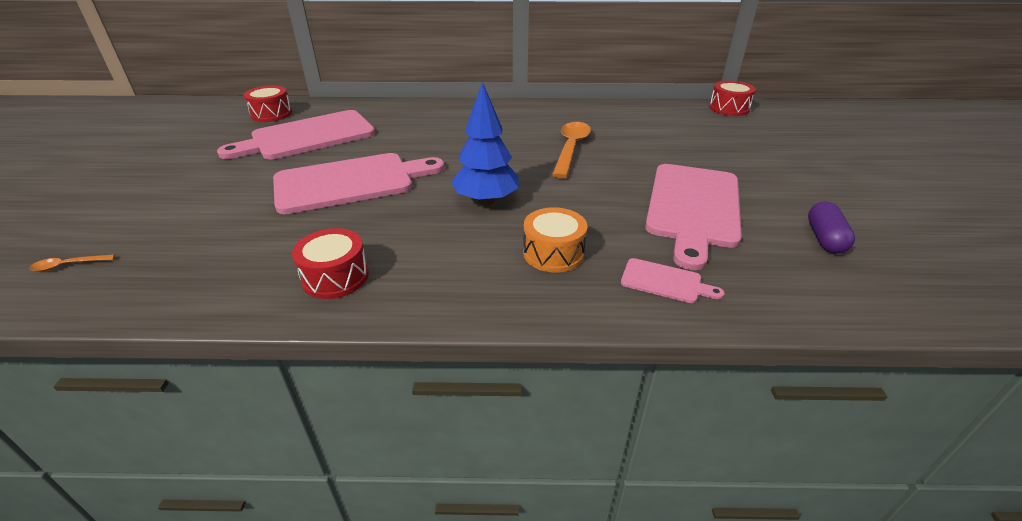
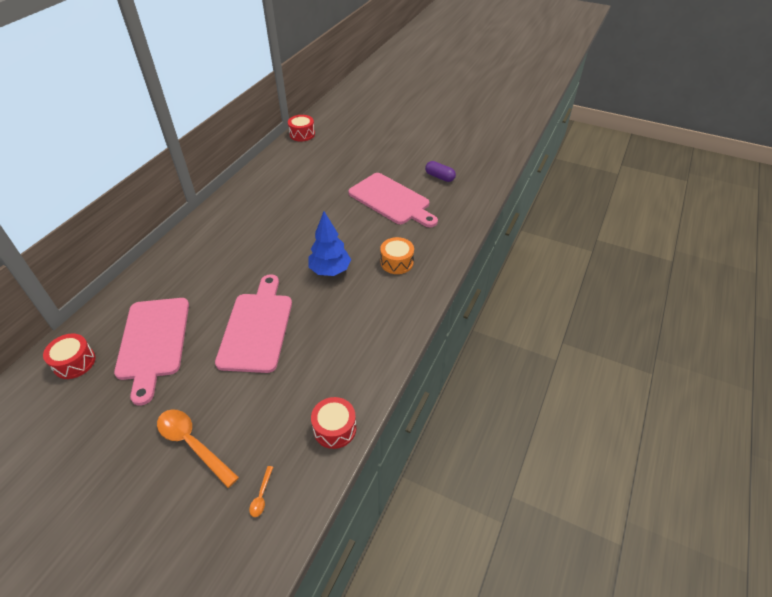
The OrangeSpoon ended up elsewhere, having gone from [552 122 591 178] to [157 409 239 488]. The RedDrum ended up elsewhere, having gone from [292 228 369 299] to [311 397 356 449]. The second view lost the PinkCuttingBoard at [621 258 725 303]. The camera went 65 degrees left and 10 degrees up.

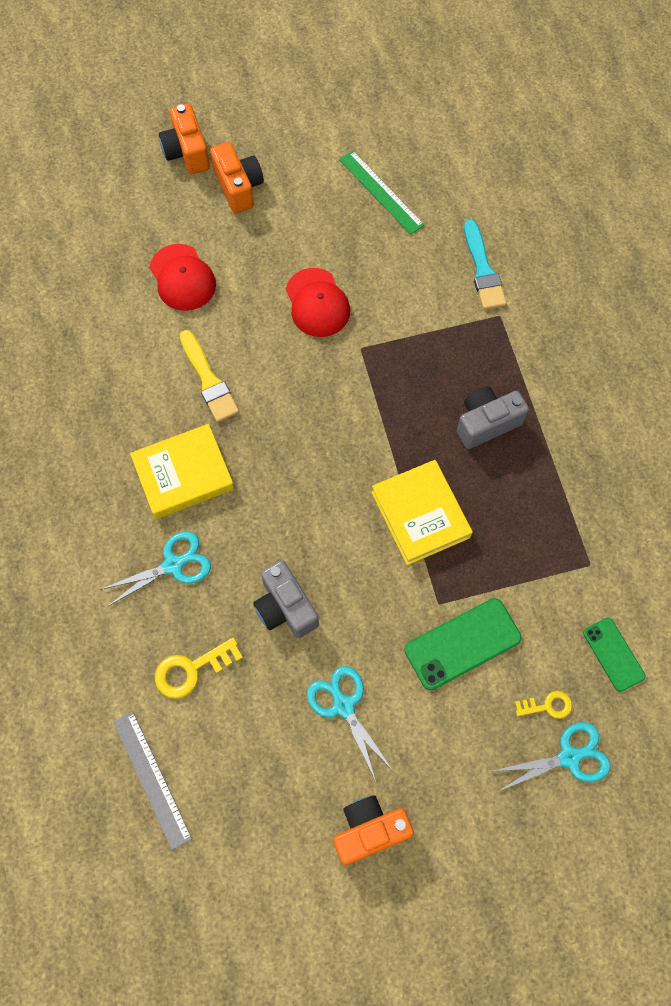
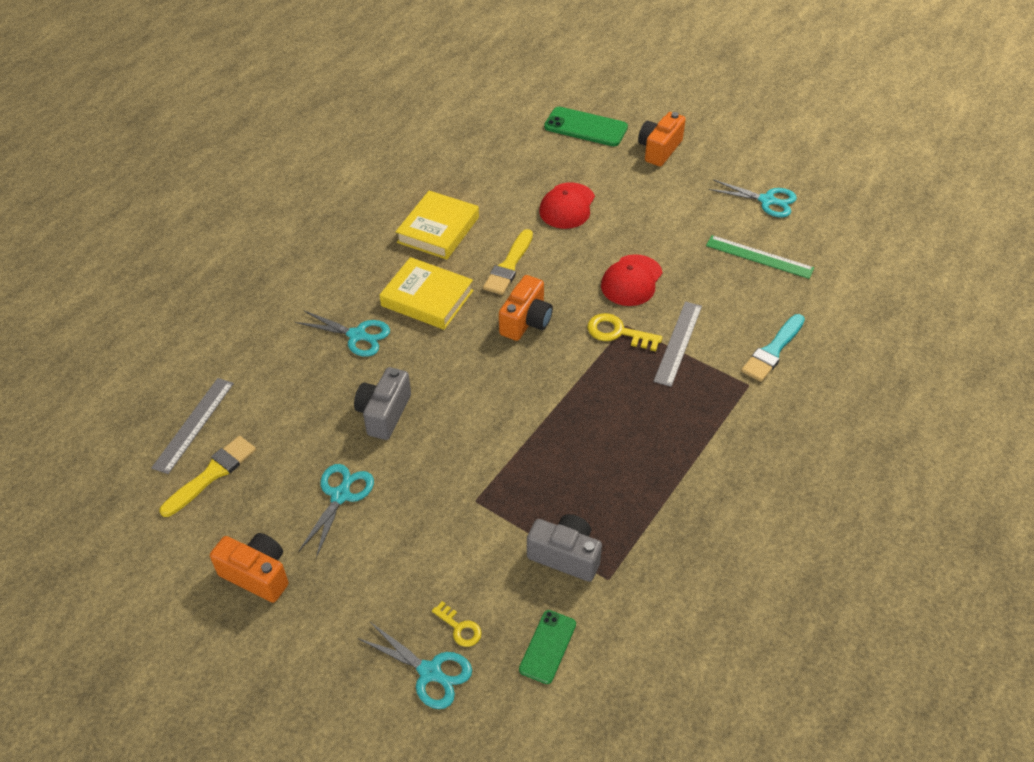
The OrangeCamera ended up elsewhere, having gone from [210 142 264 214] to [499 275 553 341]. The GreenRuler at [339 151 424 235] ended up facing another way, 75 degrees counterclockwise from before. The GreyCamera ended up elsewhere, having gone from [457 386 529 449] to [527 514 602 582]. The YellowBook ended up elsewhere, having gone from [371 460 473 565] to [396 191 479 260]. The GreenPhone ended up elsewhere, having gone from [405 598 522 690] to [544 107 628 146]. The YellowKey ended up elsewhere, having gone from [155 637 243 699] to [587 313 662 351]. The second view gained the TurquoiseScissors at [708 179 797 217]. The second view gained the GreyRuler at [653 301 702 387]. The second view gained the YellowBrush at [160 436 256 517]. The camera went 50 degrees right and 20 degrees down.

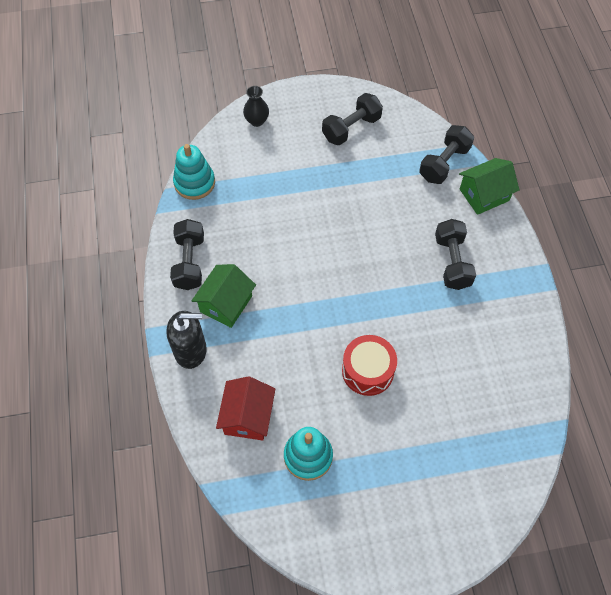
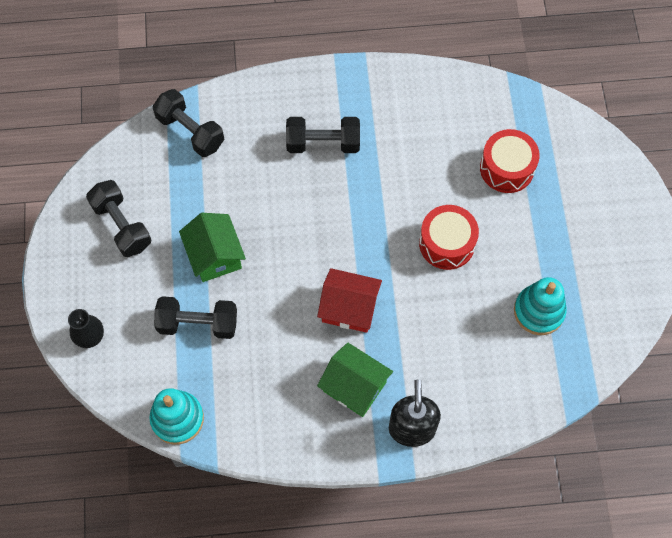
The GreenHouse ended up elsewhere, having gone from [459 158 519 215] to [179 213 246 282]. The BlackDumbbell ended up elsewhere, having gone from [170 219 204 290] to [154 296 237 339]. The RedHouse ended up elsewhere, having gone from [216 376 275 441] to [317 268 382 333]. The second view gained the RedDrum at [480 129 540 193]. The camera went 85 degrees left and 5 degrees up.

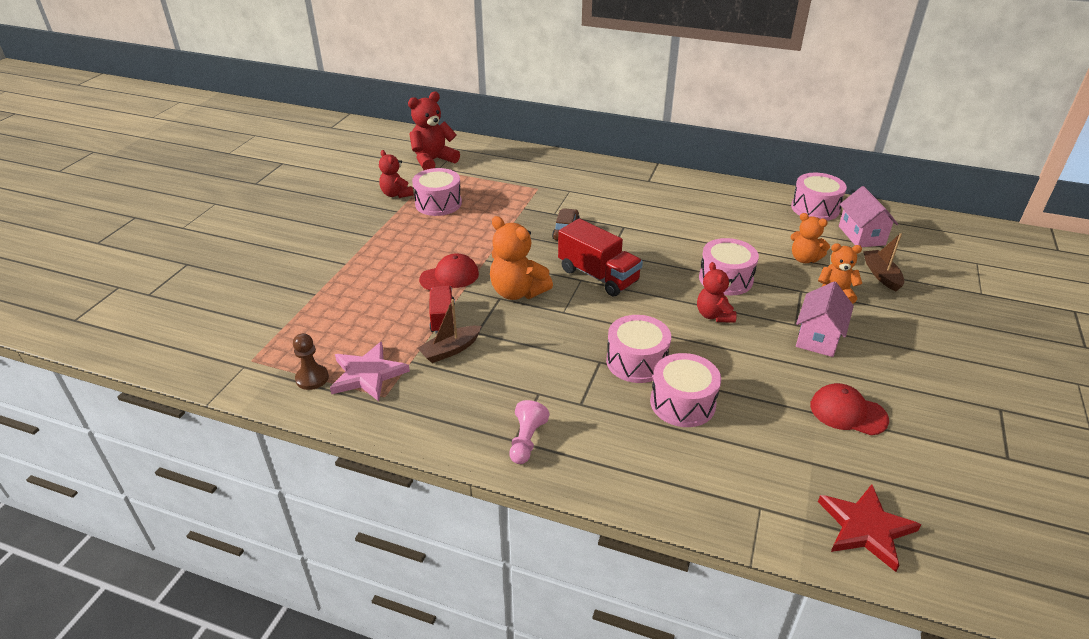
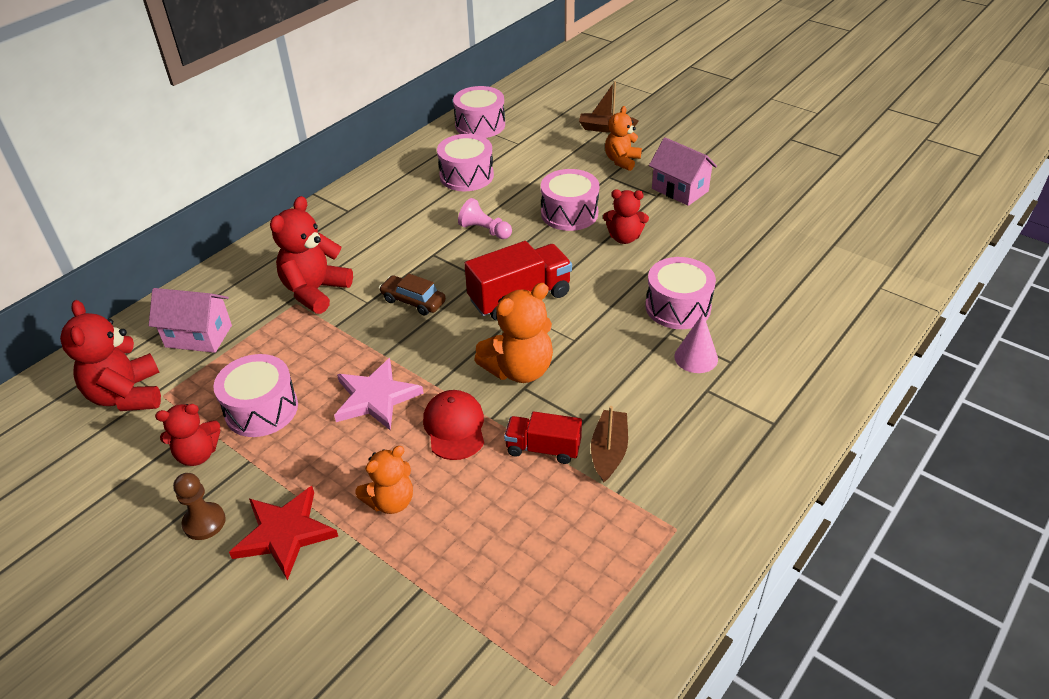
The PinkHouse ended up elsewhere, having gone from [839 186 898 247] to [148 288 232 353]. The OrangeTeddyBear ended up elsewhere, having gone from [791 213 830 263] to [355 446 413 514]. The BrownBoat at [417 299 482 363] ended up facing another way, 150 degrees counterclockwise from before. The BrownPawn ended up elsewhere, having gone from [293 333 329 390] to [173 473 226 540]. The PinkStar ended up elsewhere, having gone from [330 342 410 401] to [334 358 424 431]. The PinkDrum ended up elsewhere, having gone from [650 353 721 427] to [437 134 494 191]. The second view lost the RedCap at [810 383 889 435]. The PinkPawn ended up elsewhere, having gone from [509 400 549 464] to [458 198 512 239]. The RedStar ended up elsewhere, having gone from [818 484 921 572] to [229 486 338 580]. The second view gained the RedTeddyBear at [270 196 353 314]. The second view gained the PinkCone at [674 313 718 373]. The camera went 70 degrees left and 5 degrees up.

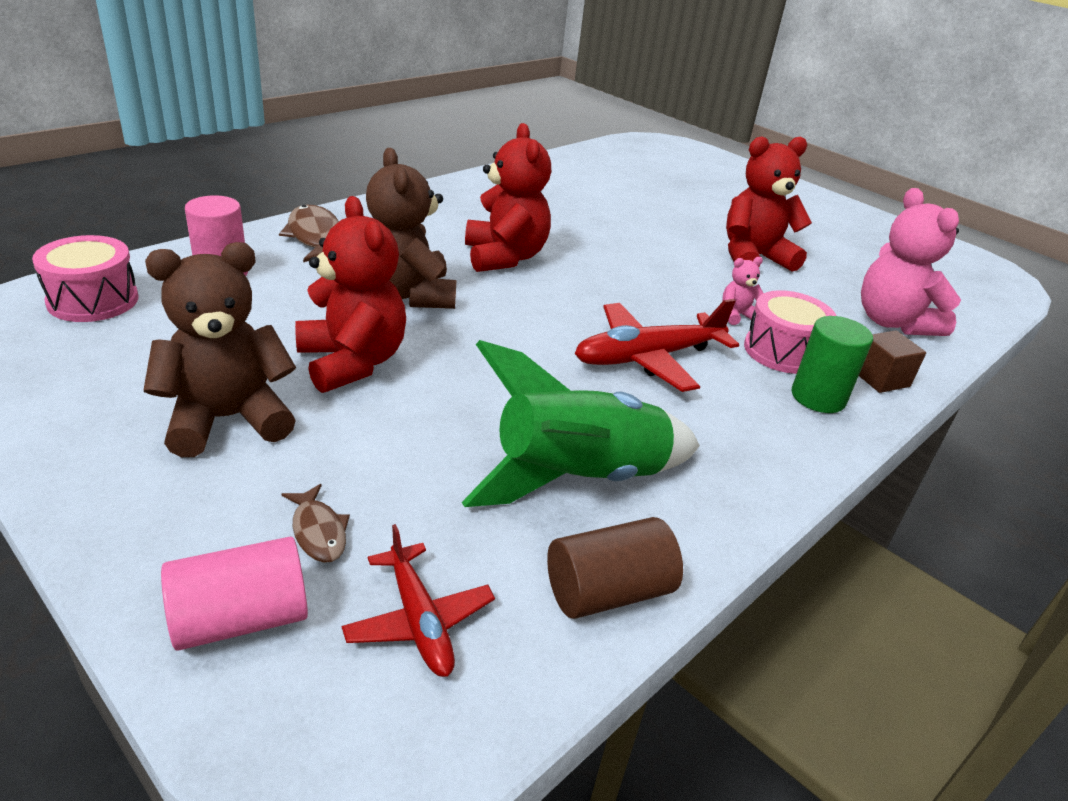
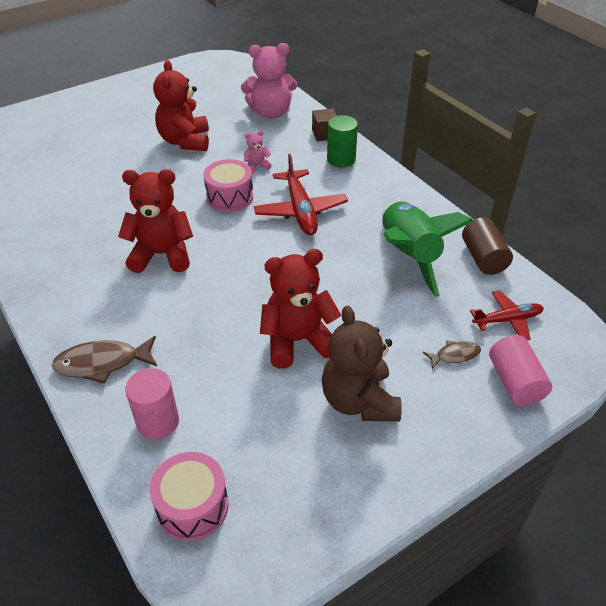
The second view lost the BrownTeddyBear at [366 148 456 309]. The PinkTeddyBear at [722 257 763 325] ended up facing another way, 75 degrees clockwise from before. The PinkDrum ended up elsewhere, having gone from [744 290 836 374] to [203 159 253 212]. The camera went 75 degrees left and 10 degrees up.

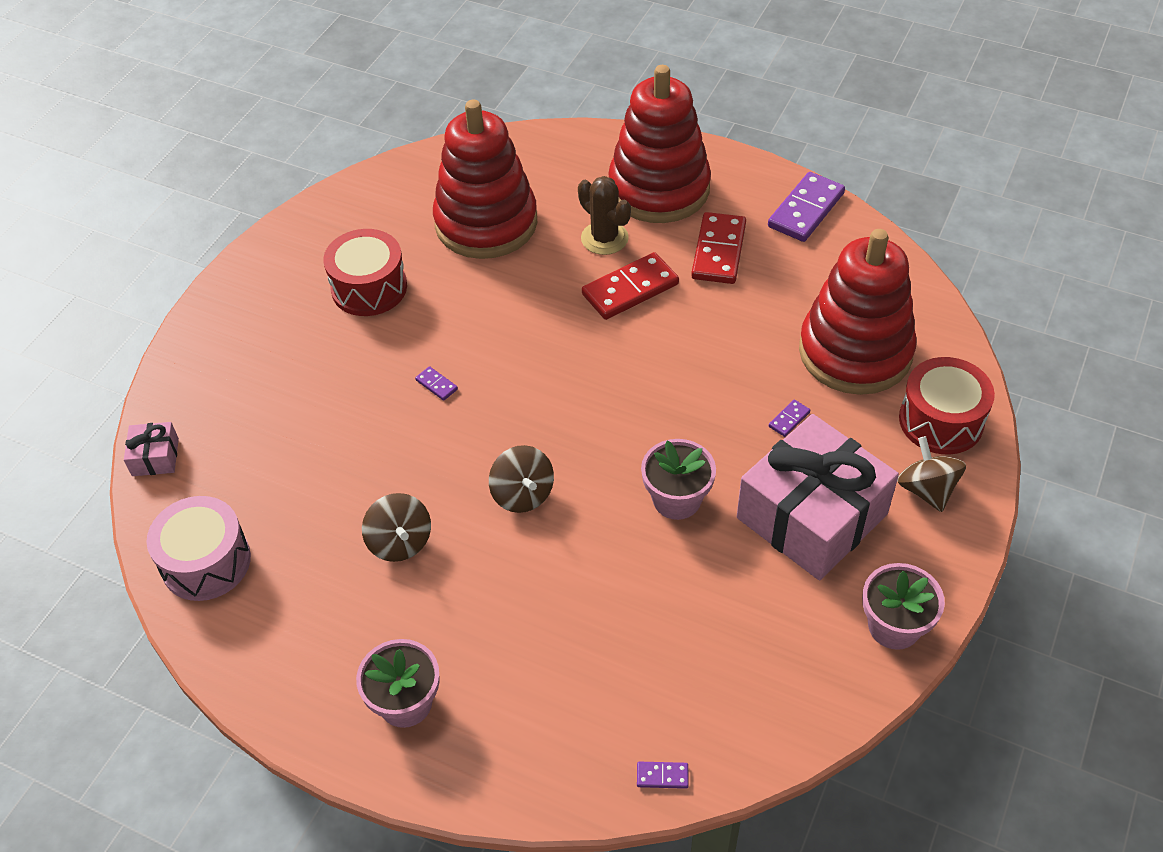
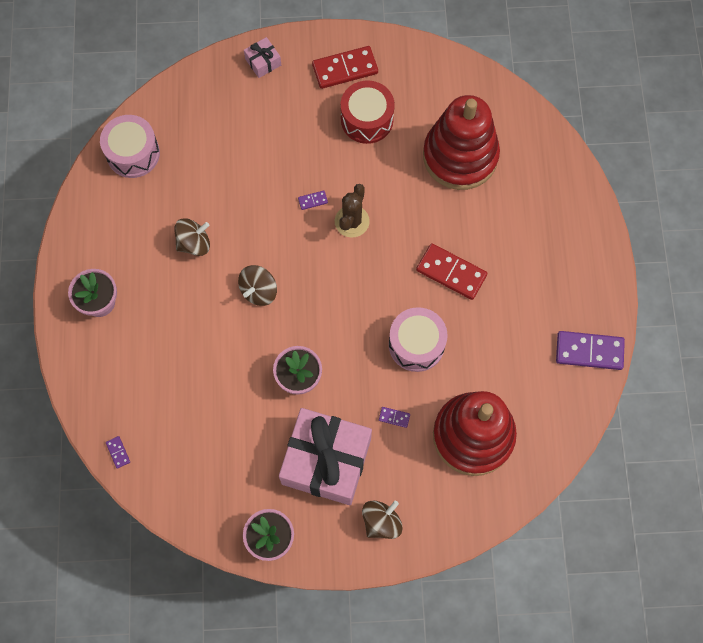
The second view lost the RedStackingToy at [608 65 711 223]. The BrownCactus ended up elsewhere, having gone from [578 176 631 255] to [335 184 370 237]. The RedDomino ended up elsewhere, having gone from [691 212 746 284] to [312 46 378 89]. The second view lost the RedDrum at [899 357 995 454]. The PurpleDomino at [415 366 458 401] ended up facing another way, 60 degrees clockwise from before. The PinkGift ended up elsewhere, having gone from [124 422 179 476] to [244 37 281 78]. The BrownSpinningTop at [362 493 431 562] ended up facing another way, 150 degrees counterclockwise from before. The second view gained the PinkDrum at [389 307 448 372]. The camera went 60 degrees right and 20 degrees up.

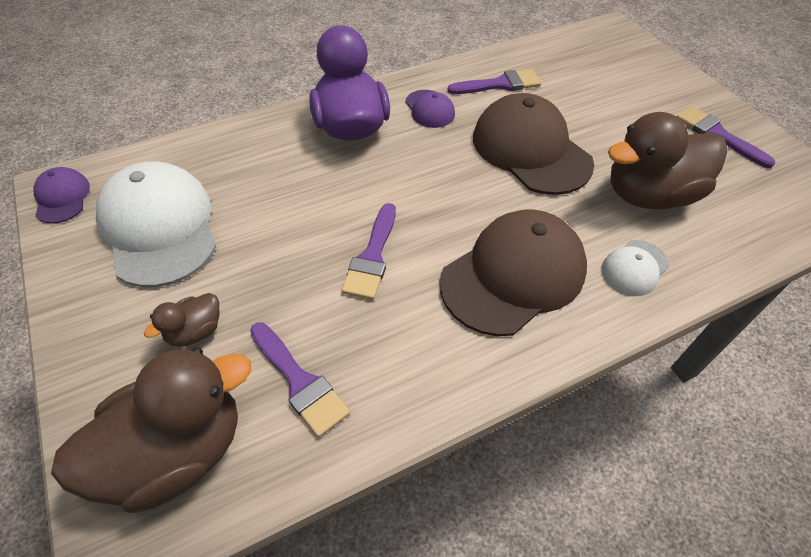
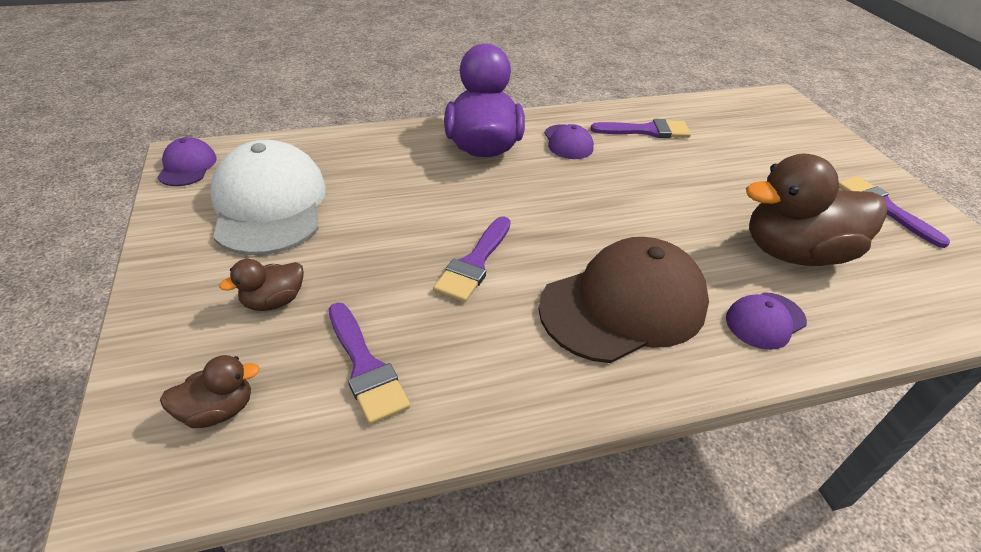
The second view lost the BrownCap at [473 93 594 195]. What was the WhiteCap at [602 240 669 296] turned into the PurpleCap at [726 292 807 350]. The size of the BrownDuck at [51 347 251 513] changed by a factor of 0.46. The camera went 10 degrees right and 10 degrees down.

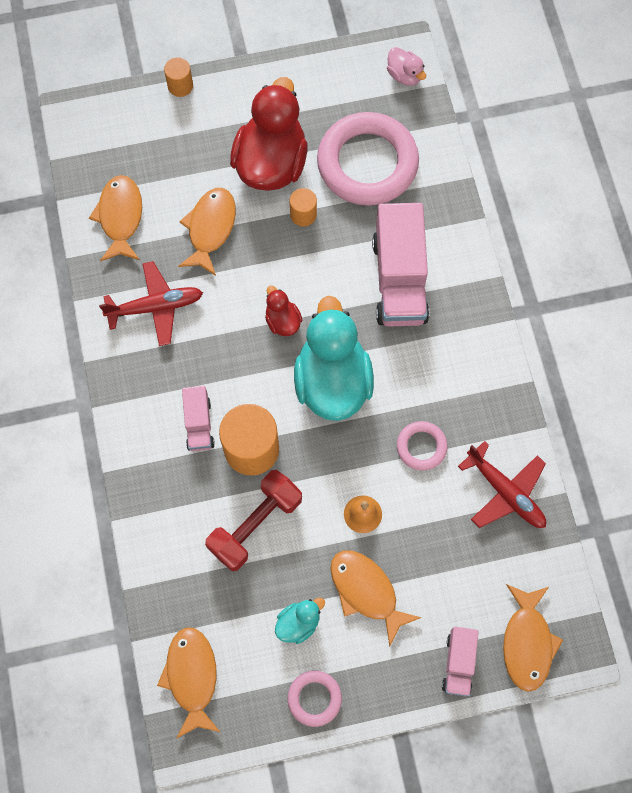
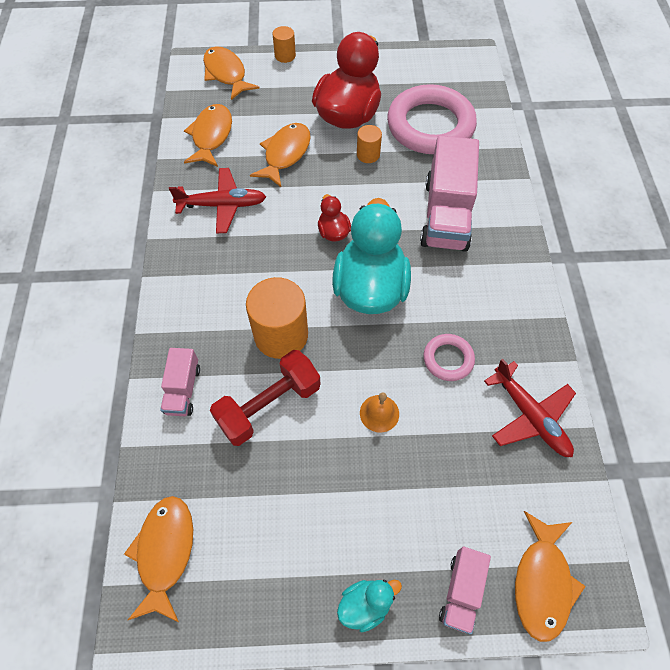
The second view lost the PinkDuck at [387 47 426 86]. The PinkTruck ended up elsewhere, having gone from [182 386 215 451] to [160 348 200 416]. The OrangeFish ended up elsewhere, having gone from [330 551 422 646] to [203 46 260 100]. The TurquoiseDuck ended up elsewhere, having gone from [275 598 325 644] to [337 580 402 632]. The second view lost the PinkRing at [288 671 342 727]. The camera went 10 degrees right and 10 degrees down.

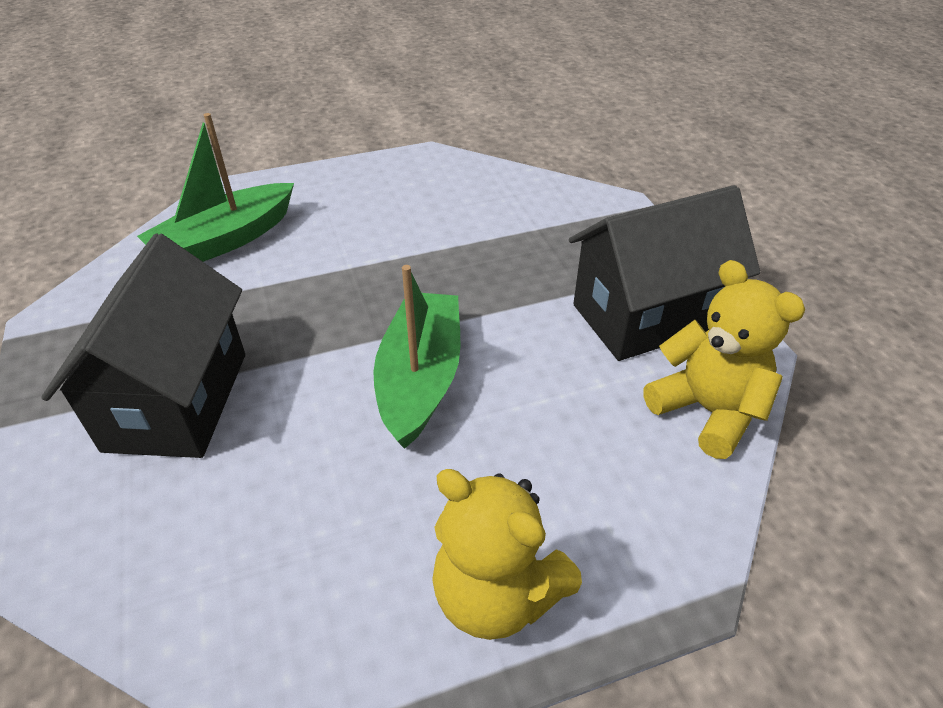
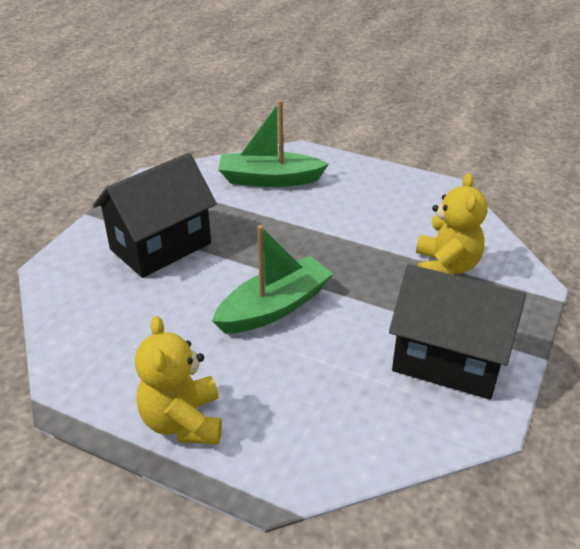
The YellowTeddyBear ended up elsewhere, having gone from [643 260 805 459] to [416 173 487 275]. The camera went 45 degrees right and 5 degrees down.

